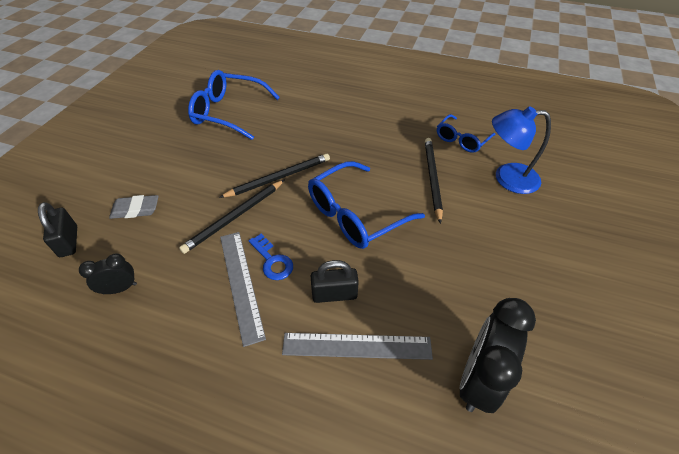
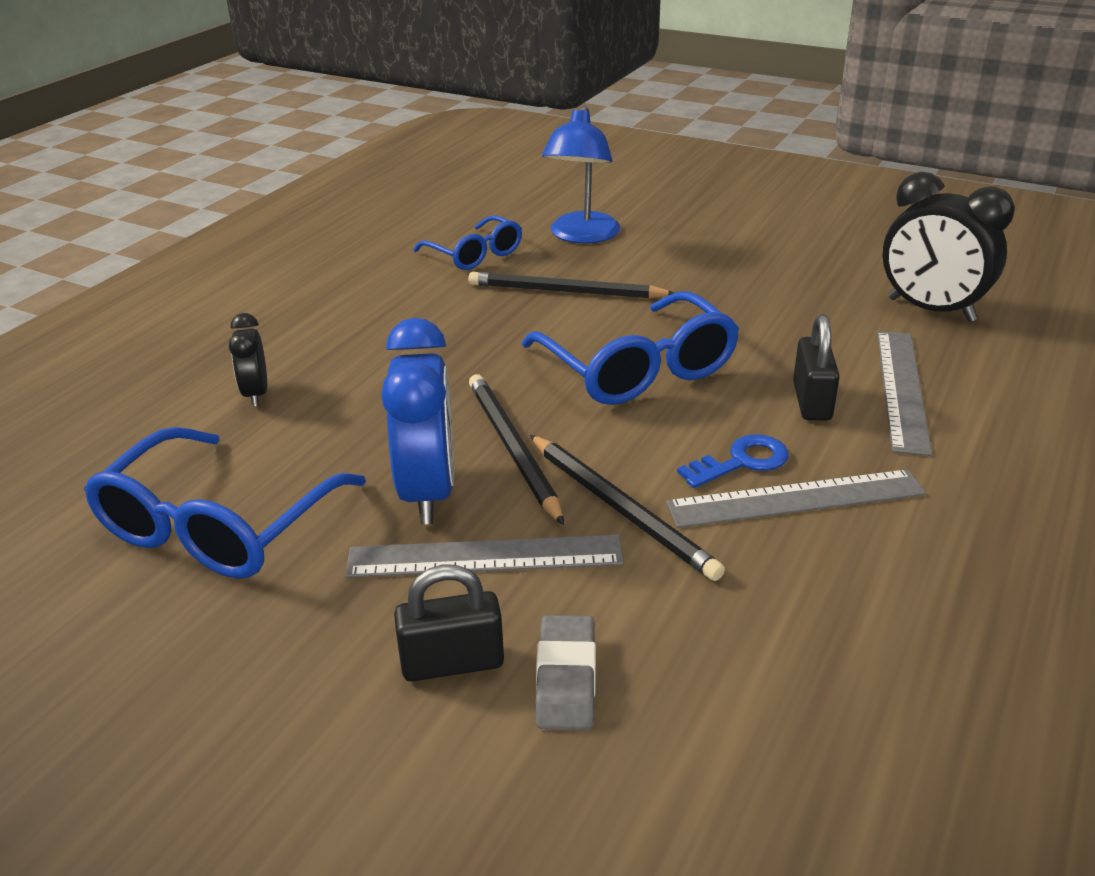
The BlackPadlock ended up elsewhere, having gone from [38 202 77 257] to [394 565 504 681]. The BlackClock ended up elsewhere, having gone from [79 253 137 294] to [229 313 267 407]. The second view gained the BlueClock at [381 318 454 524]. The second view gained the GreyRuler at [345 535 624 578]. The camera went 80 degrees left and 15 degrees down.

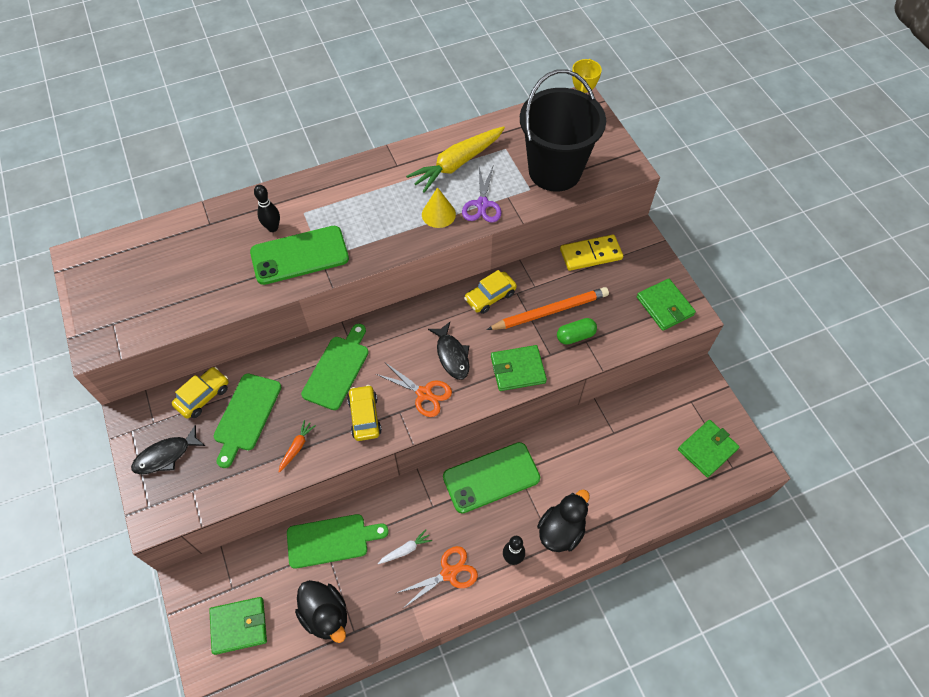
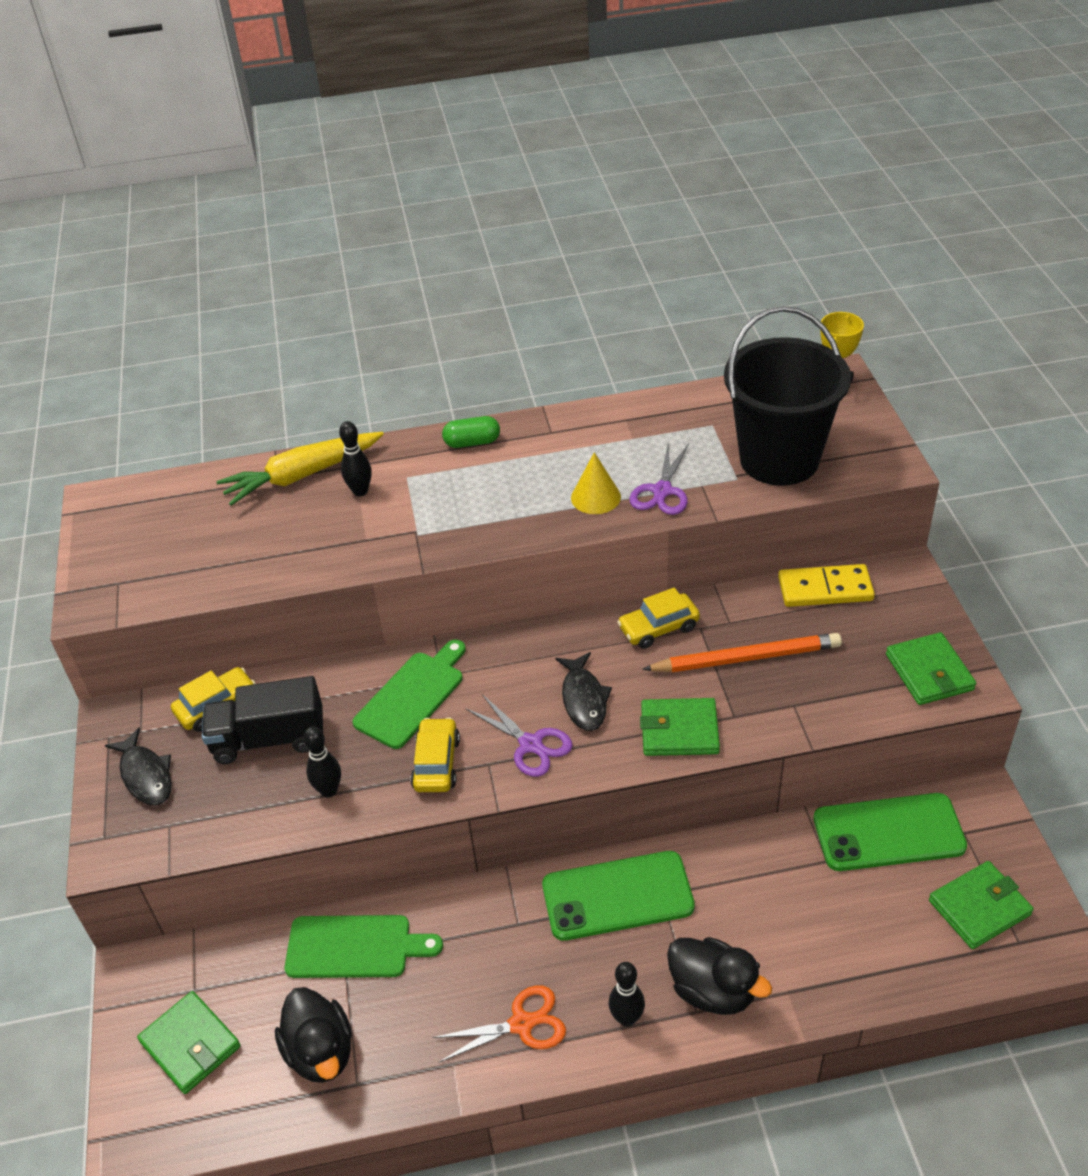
The YellowCarrot ended up elsewhere, having gone from [406 126 505 193] to [217 432 384 506]. The GreenPhone ended up elsewhere, having gone from [250 226 349 285] to [813 793 967 871]. The GreenCapsule ended up elsewhere, having gone from [557 318 597 345] to [442 416 500 448]. What was the OrangeScissors at [376 363 452 417] turned into the PurpleScissors at [465 694 573 777]. Where the GreenCuttingBoard stood at [214 373 281 468], the BlackTruck came to stand at [202 676 323 764]. Where the OrangeCarrot stood at [279 420 316 473], the BlackBowlingPin came to stand at [303 726 341 797]. The BlackFish at [131 425 205 474] ended up facing another way, 105 degrees counterclockwise from before. The BlackDuck at [537 489 590 552] ended up facing another way, 75 degrees clockwise from before. The second view lost the WhiteCarrot at [378 529 432 564]. The GreenWallet at [209 597 267 655] ended up facing another way, 45 degrees clockwise from before. The camera went 15 degrees right and 15 degrees down.

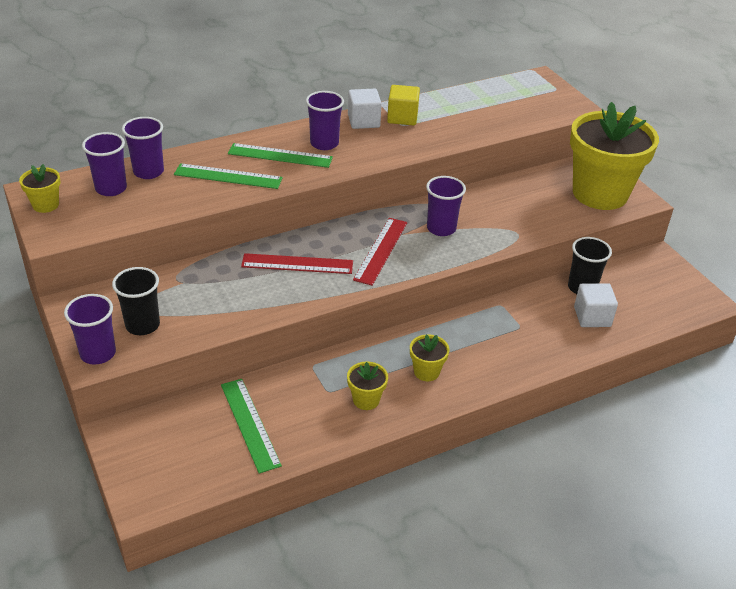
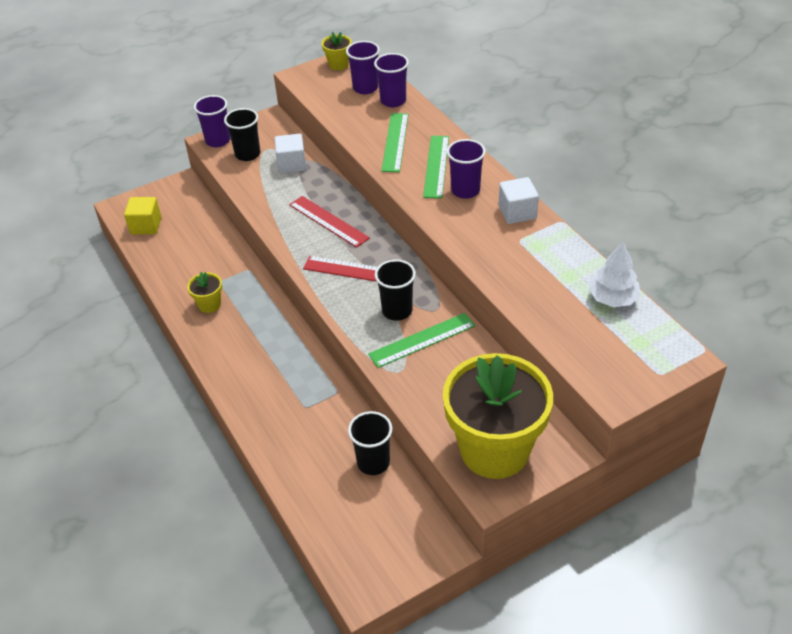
The YellowCube ended up elsewhere, having gone from [387 85 420 126] to [124 197 161 234]. What was the PurpleCup at [426 176 466 236] turned into the BlackCup at [375 259 416 321]. The RedRuler at [241 253 353 274] ended up facing another way, 45 degrees counterclockwise from before. The WhiteCube ended up elsewhere, having gone from [574 283 618 327] to [275 134 306 173]. The second view lost the YellowFlowerPot at [410 334 449 381]. The GreenRuler ended up elsewhere, having gone from [221 379 282 474] to [368 313 475 368]. The second view gained the WhiteTree at [589 242 641 307]. The camera went 90 degrees right and 5 degrees up.

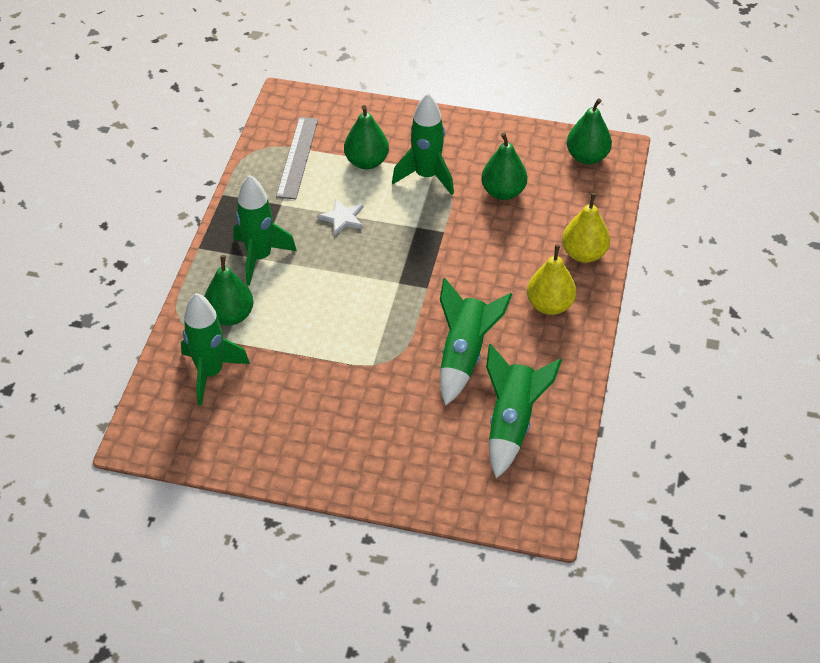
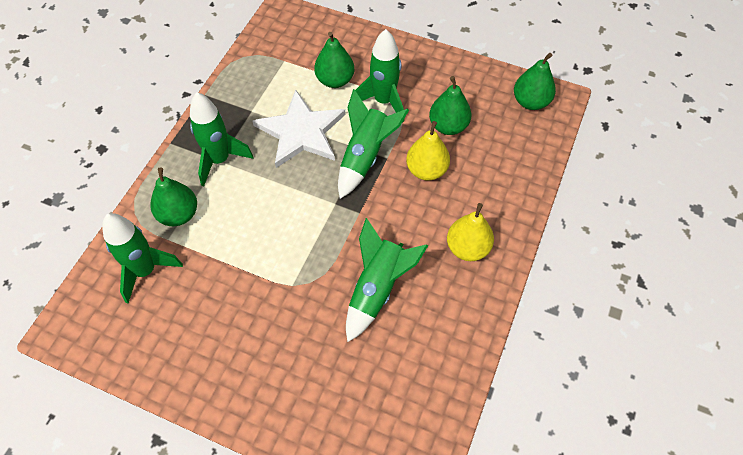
The second view lost the GreyRuler at [276 117 318 200]. The YellowPear ended up elsewhere, having gone from [562 193 610 263] to [406 121 450 181]. The size of the WhiteStar at [317 198 363 236] changed by a factor of 2.17. The GreenRocket ended up elsewhere, having gone from [486 344 562 479] to [338 89 409 199]. The camera went 10 degrees right and 10 degrees up.

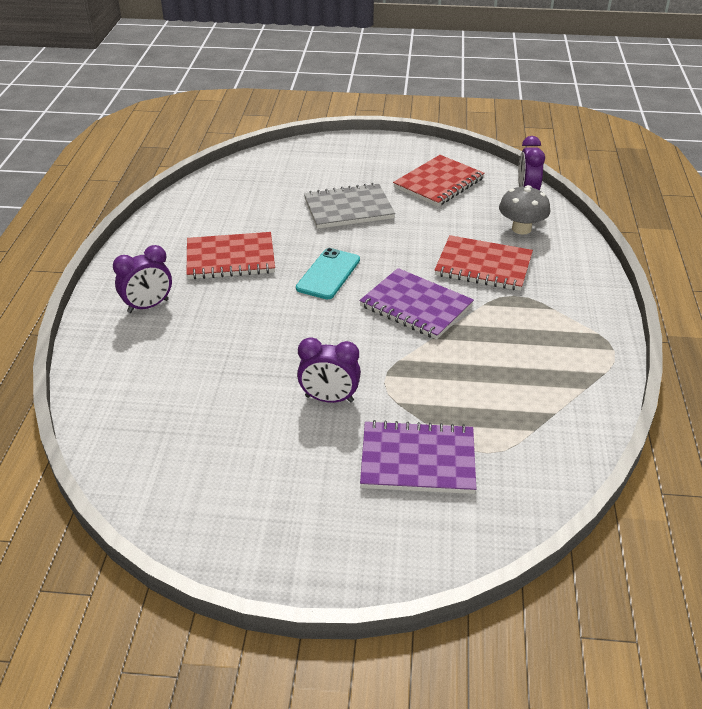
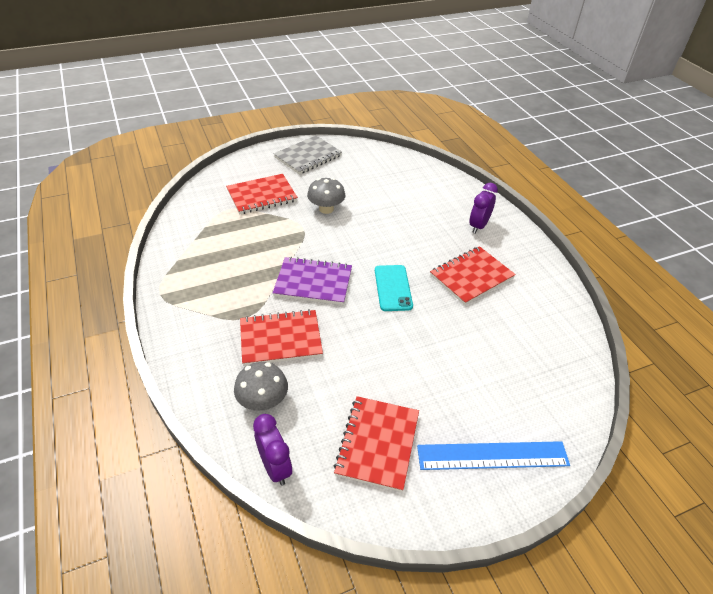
The GreyNotebook ended up elsewhere, having gone from [304 183 395 229] to [274 136 342 175]. Where the PurpleClock stood at [297 337 361 403], the GreyMushroom came to stand at [307 178 346 214]. What was the PurpleNotebook at [360 420 476 494] turned into the RedNotebook at [226 174 298 214]. The second view gained the BlueRuler at [417 441 570 470]. The camera went 150 degrees right and 5 degrees up.

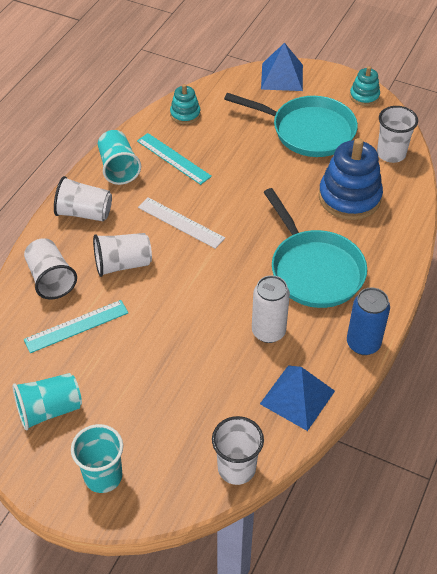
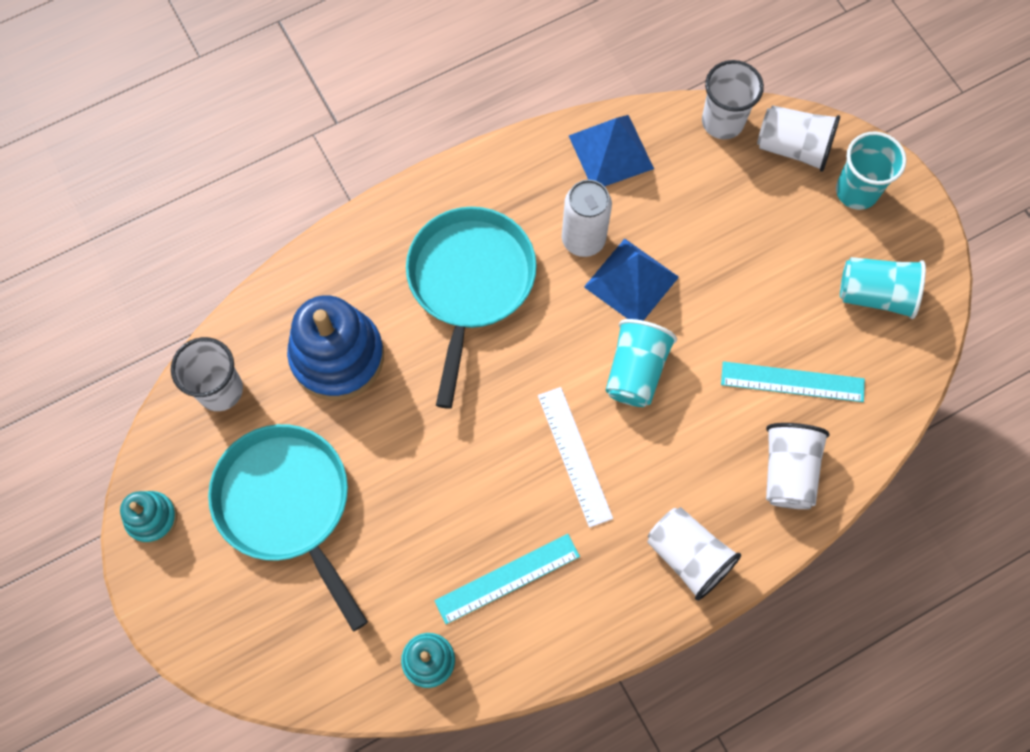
The BluePyramid ended up elsewhere, having gone from [261 43 303 91] to [584 239 679 321]. The TurquoiseCup ended up elsewhere, having gone from [98 130 141 185] to [605 319 677 407]. The TurquoiseRuler at [137 133 212 185] ended up facing another way, 75 degrees clockwise from before. The WhiteCup ended up elsewhere, having gone from [93 233 152 277] to [757 105 840 172]. The second view lost the BlueCan at [347 287 390 355]. The camera went 145 degrees left and 20 degrees up.

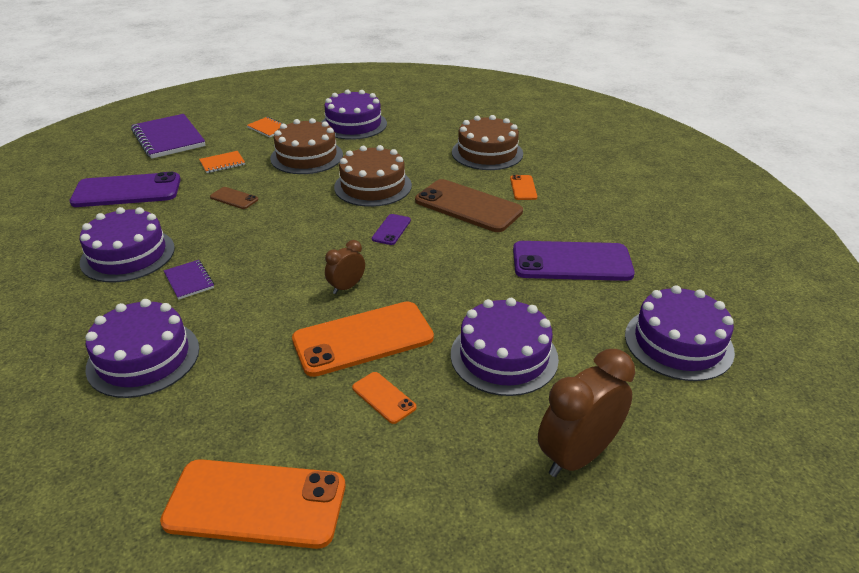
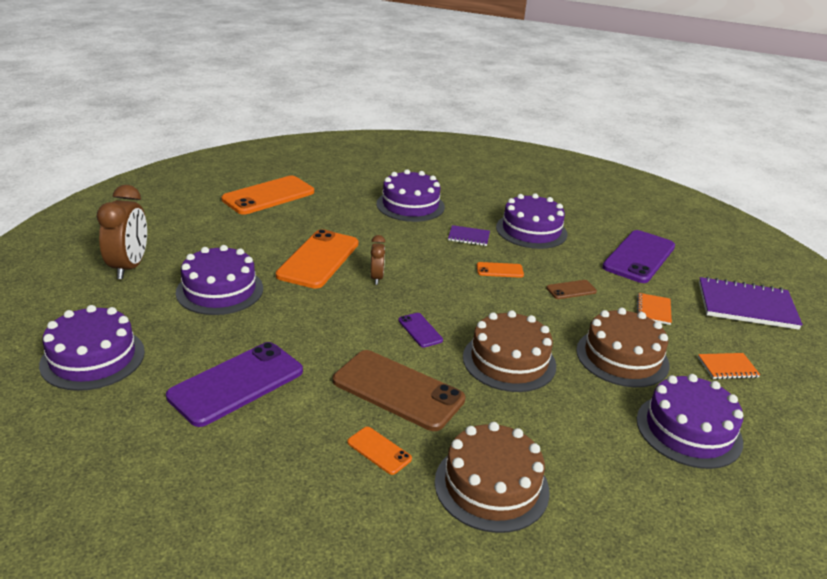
The BrownPhone at [415 179 523 232] ended up facing another way, 45 degrees clockwise from before. The OrangePhone ended up elsewhere, having gone from [352 372 416 424] to [477 262 524 278]. The camera went 130 degrees right and 5 degrees down.

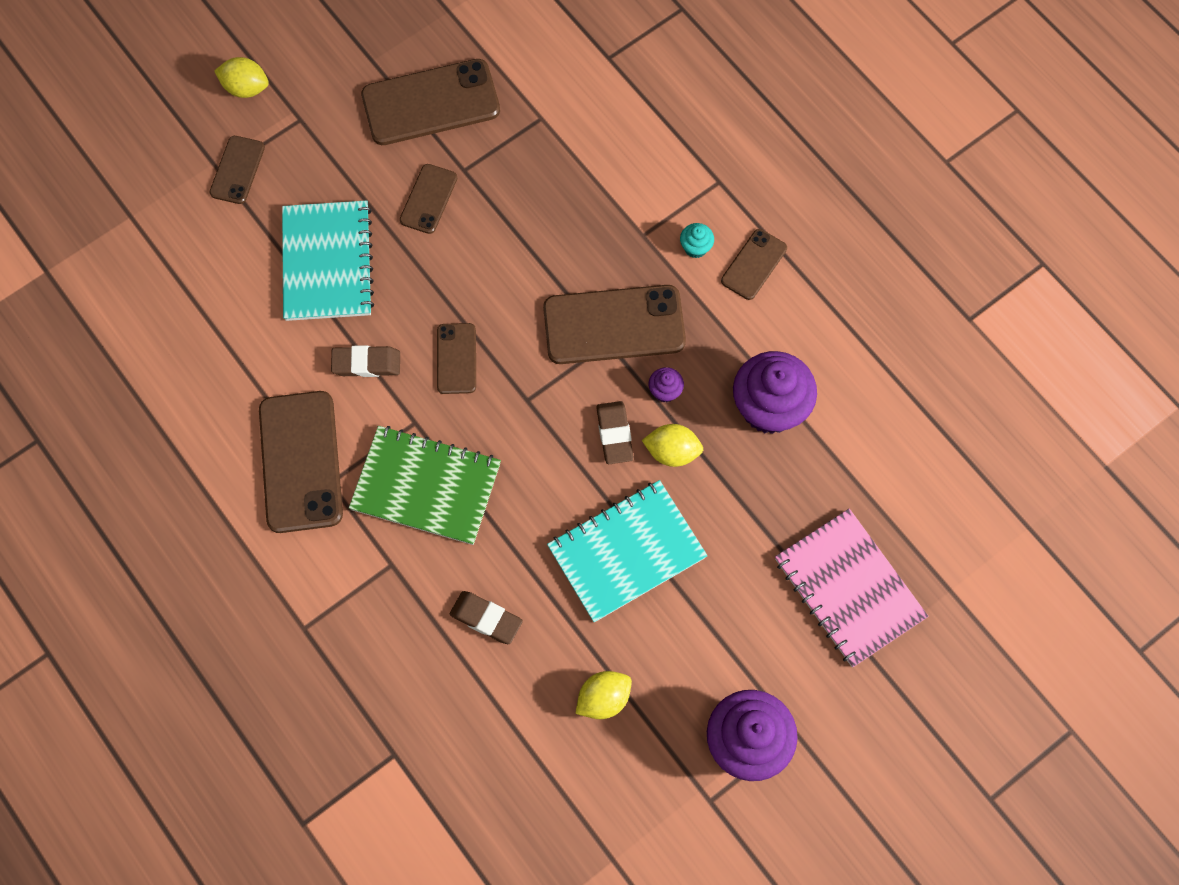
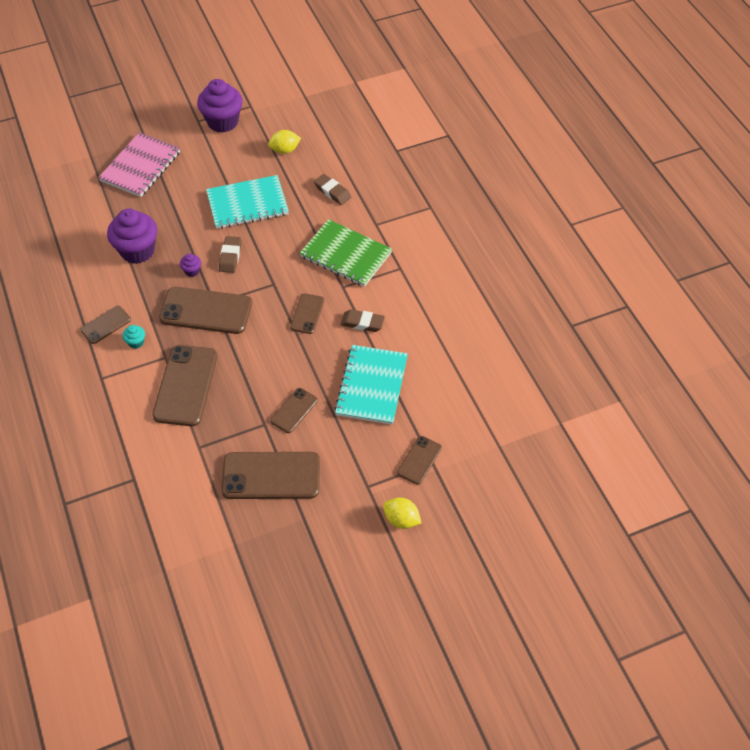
The BrownPhone ended up elsewhere, having gone from [259 391 343 533] to [152 345 217 426]. The second view lost the YellowLemon at [642 424 703 467]. The PinkNotebook at [775 509 928 667] ended up facing another way, 45 degrees clockwise from before. The camera went 165 degrees left and 15 degrees down.

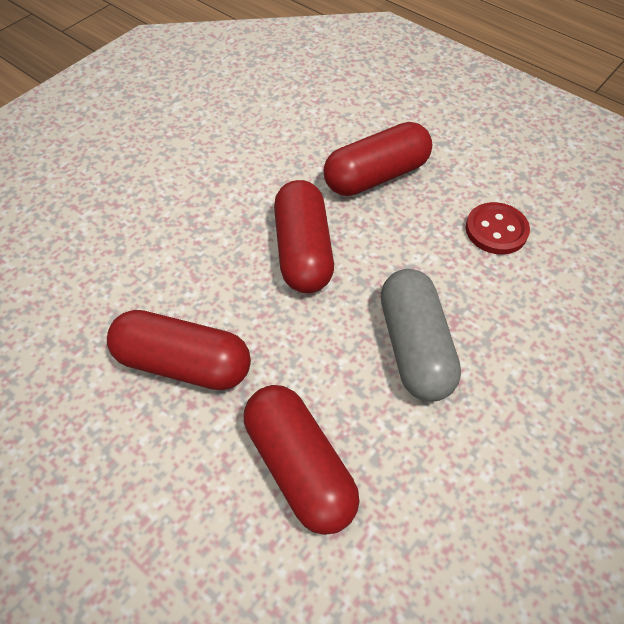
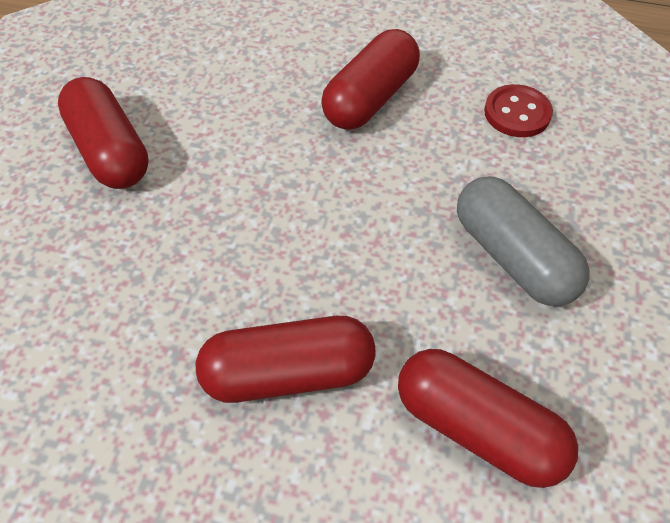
The RedCapsule ended up elsewhere, having gone from [274 180 334 293] to [58 77 149 189]. The camera went 25 degrees left and 0 degrees up.

